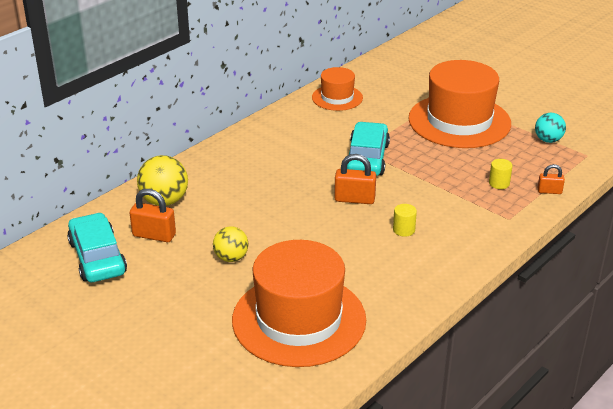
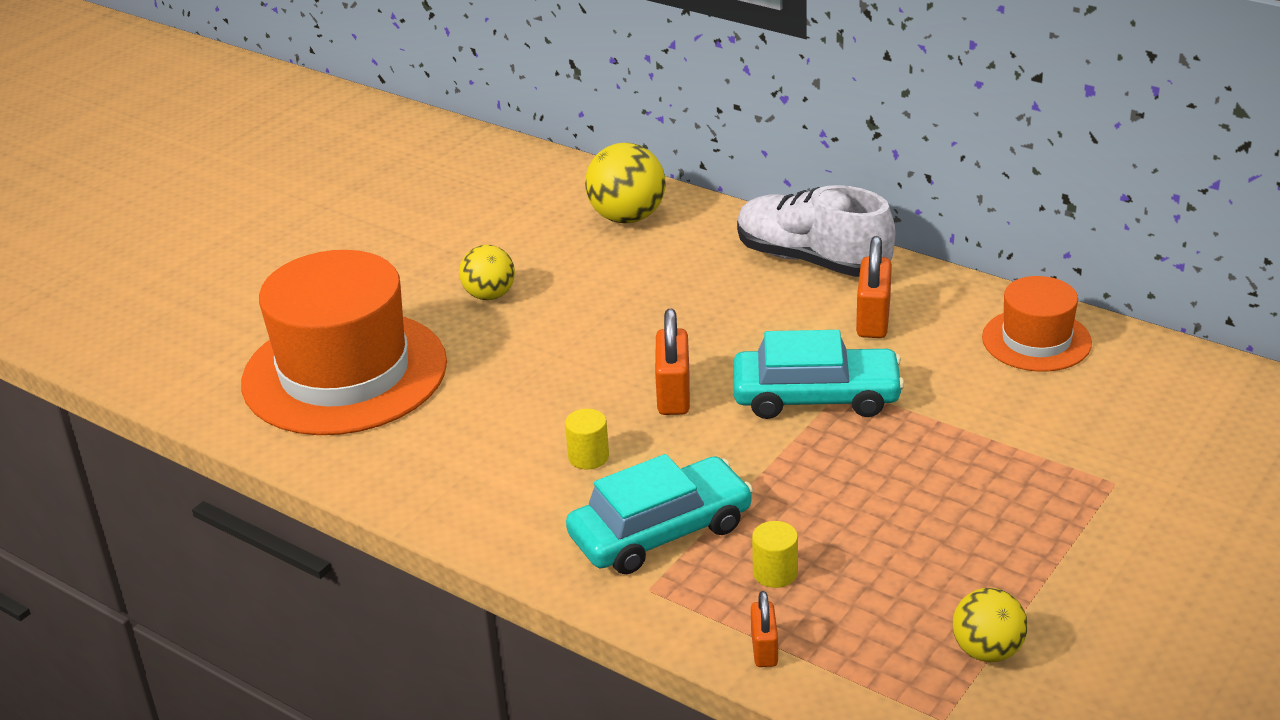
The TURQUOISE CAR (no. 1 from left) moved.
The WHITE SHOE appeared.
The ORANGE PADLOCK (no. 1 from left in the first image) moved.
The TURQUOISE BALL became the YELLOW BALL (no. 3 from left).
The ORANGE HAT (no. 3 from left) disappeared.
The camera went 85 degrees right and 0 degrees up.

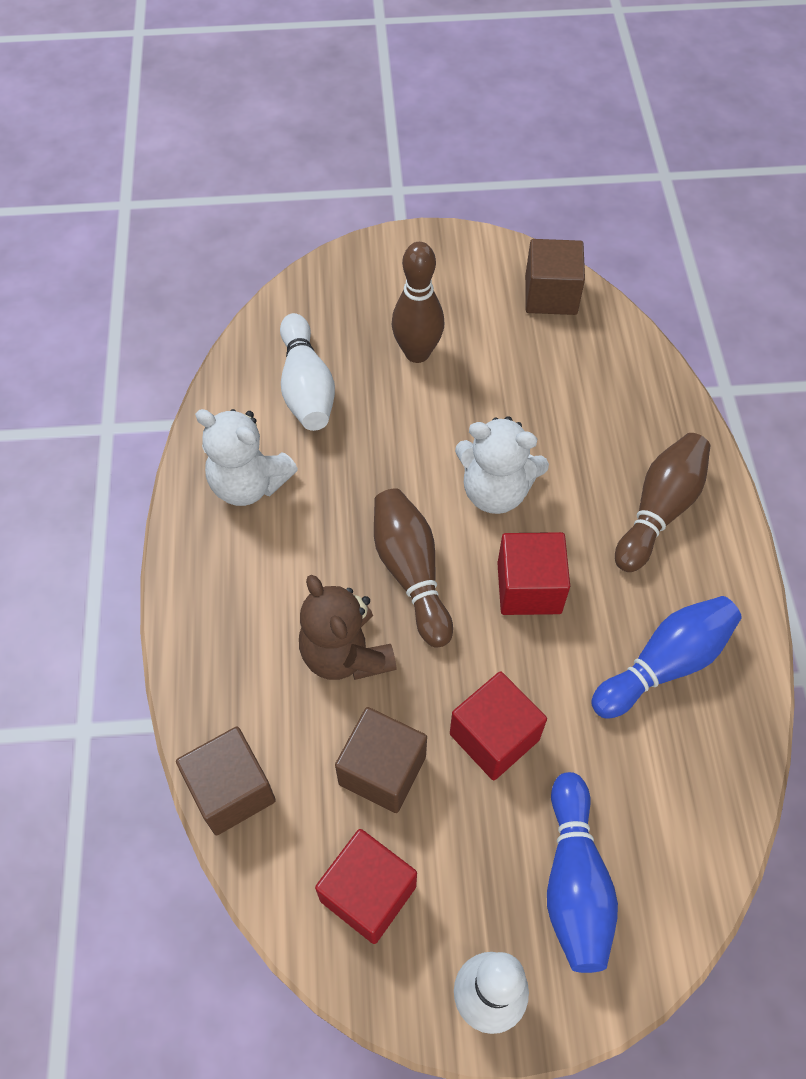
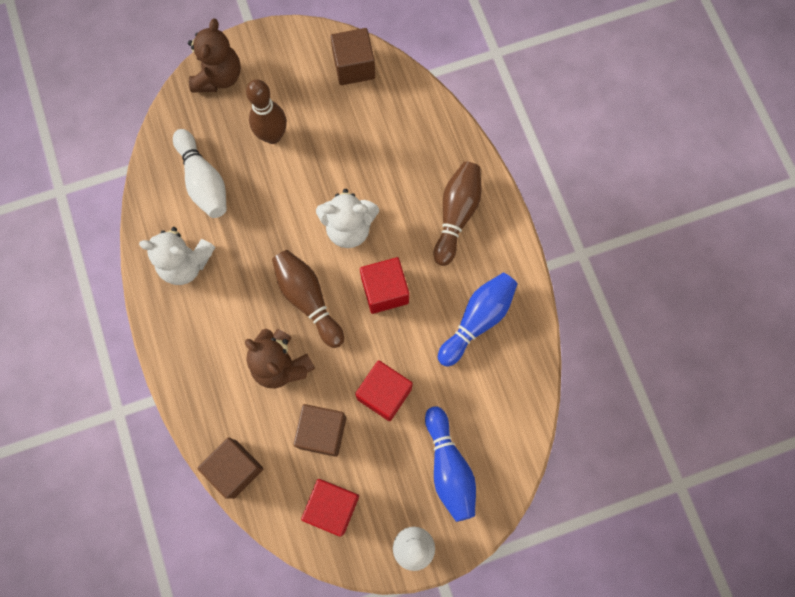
The BROWN TEDDY BEAR (no. 1 from left) appeared.
The camera went 15 degrees left and 15 degrees up.

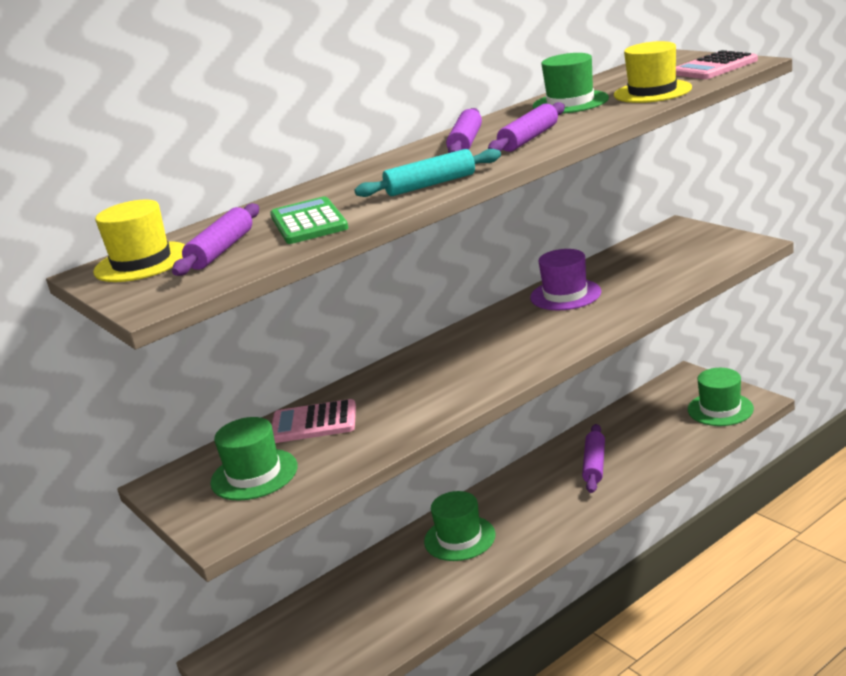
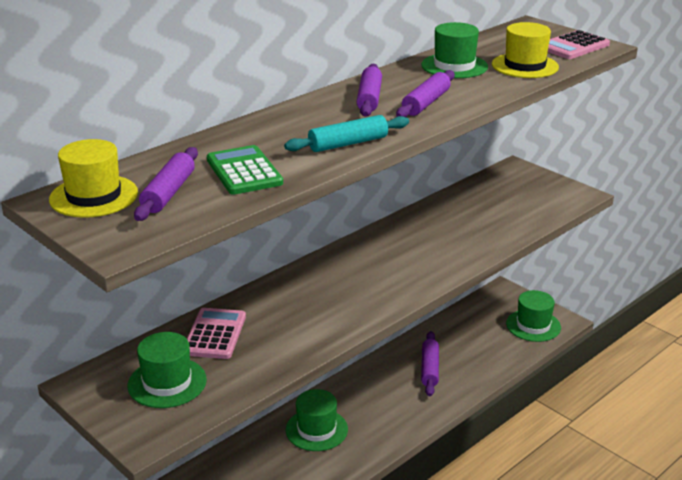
The PINK CALCULATOR (no. 1 from left) turned 105 degrees clockwise.
The PURPLE HAT disappeared.
The camera went 10 degrees left and 5 degrees up.

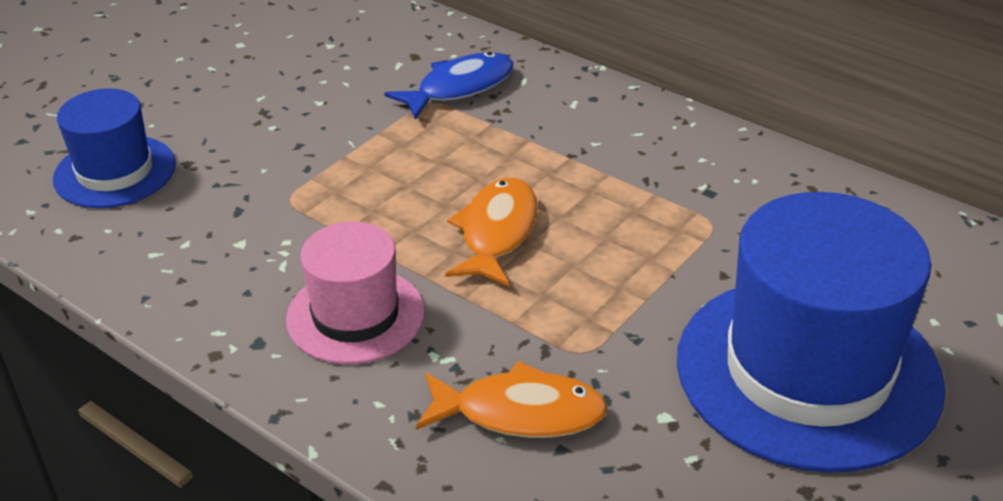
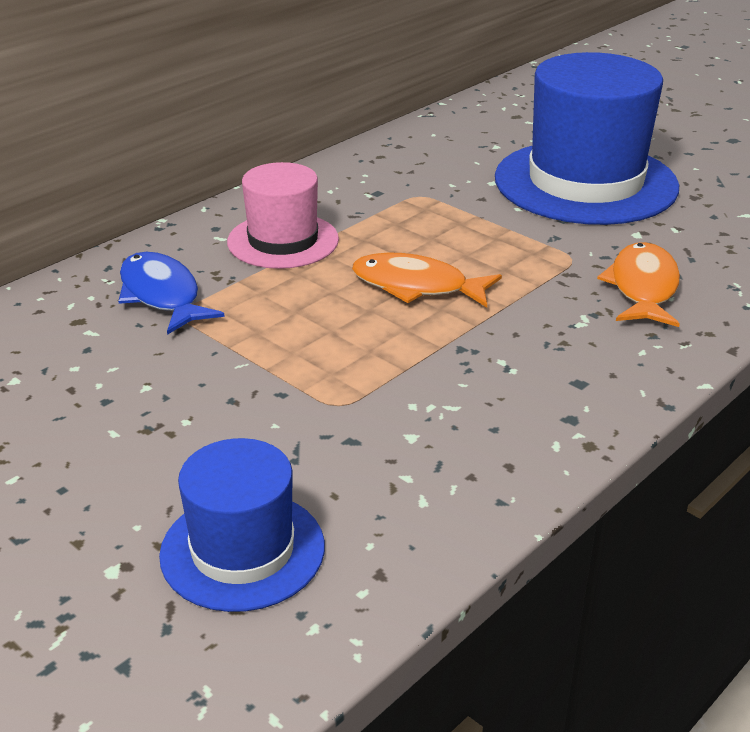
The PINK HAT moved.
The camera went 85 degrees left and 5 degrees down.

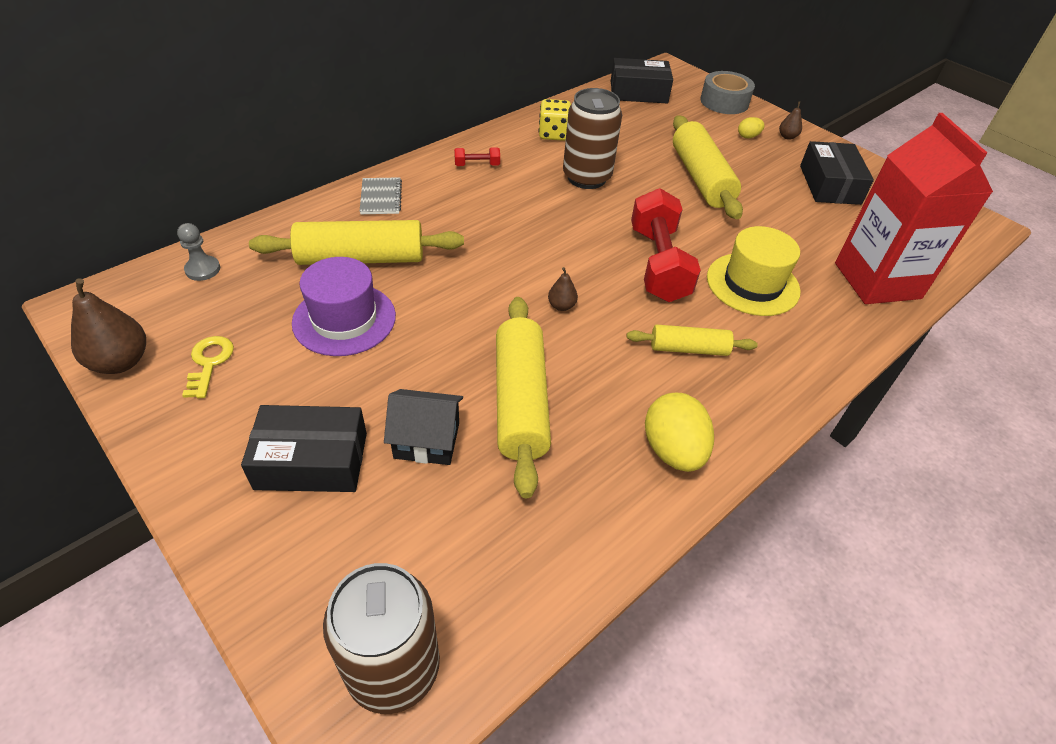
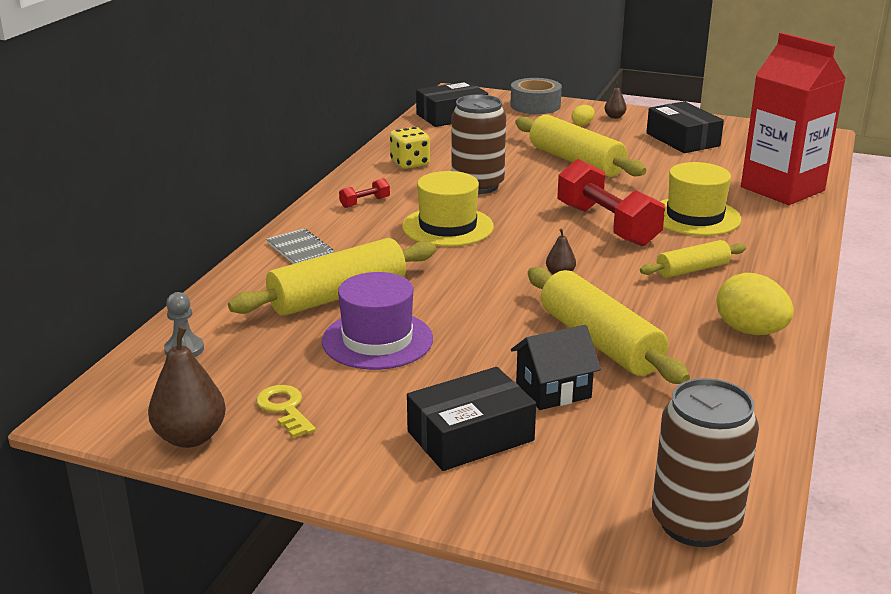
The YELLOW HAT (no. 1 from left) appeared.
The camera went 25 degrees left and 20 degrees down.

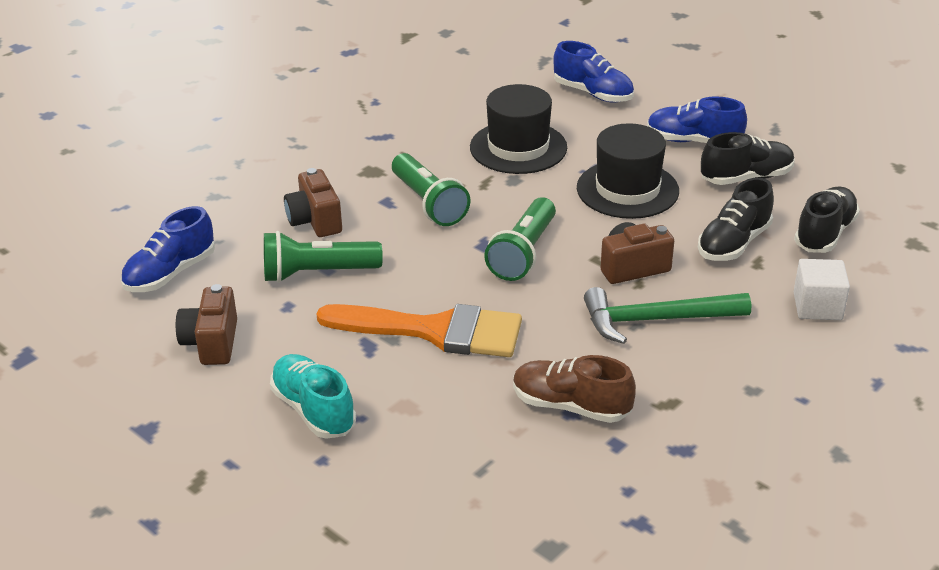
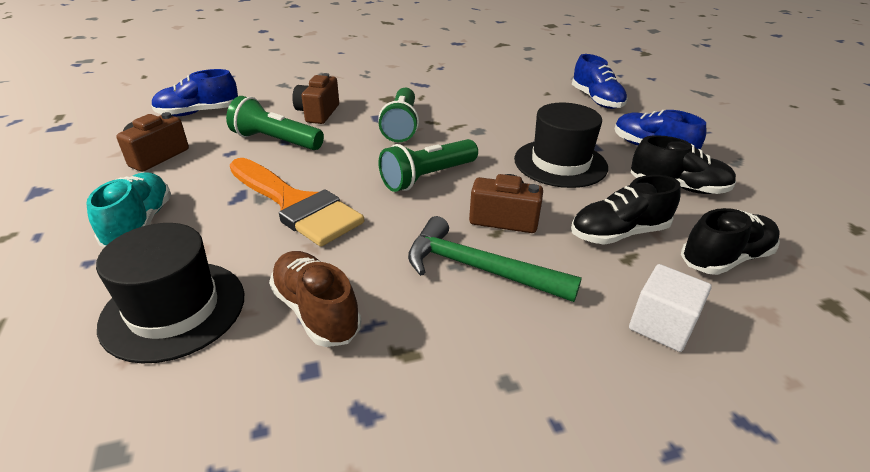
The BLACK HAT (no. 1 from left) moved.
The camera went 30 degrees right and 0 degrees up.

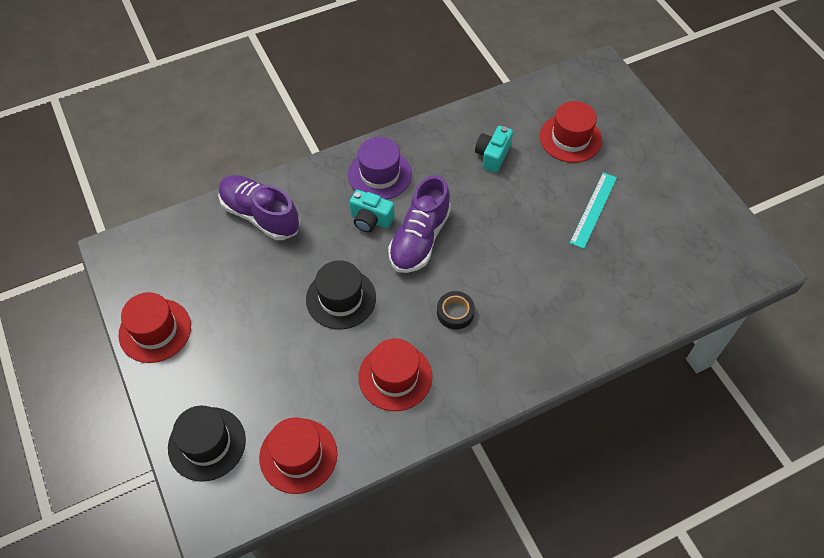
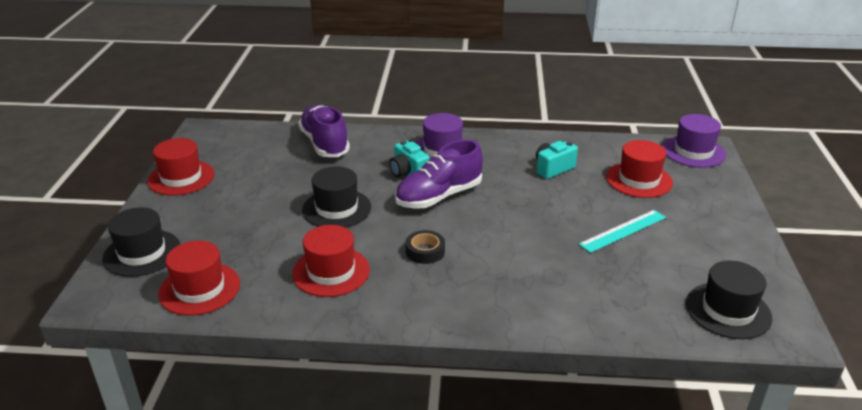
The PURPLE HAT (no. 2 from left) appeared.
The BLACK HAT (no. 3 from left) appeared.
The camera went 30 degrees right and 25 degrees down.

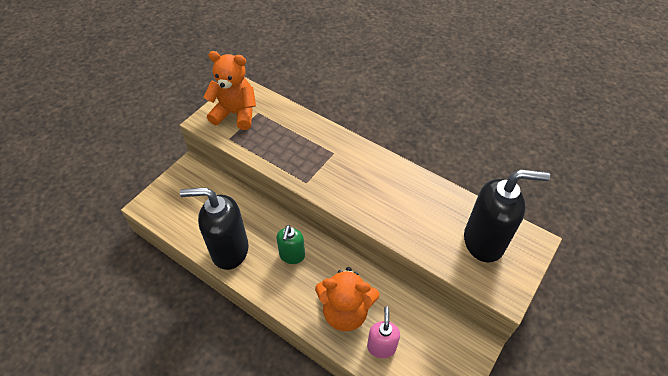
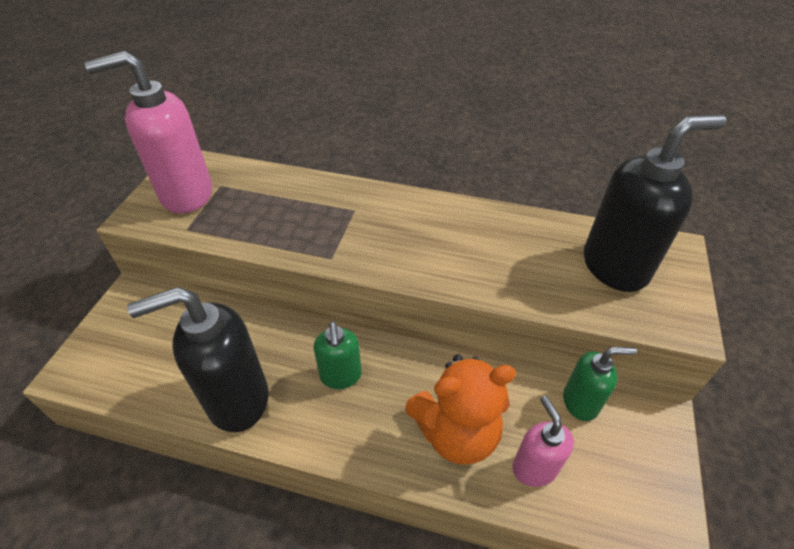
The ORANGE TEDDY BEAR (no. 1 from left) was replaced by the PINK SOAP DISPENSER (no. 1 from left).
The GREEN SOAP DISPENSER (no. 2 from left) appeared.
The camera went 20 degrees left and 5 degrees down.

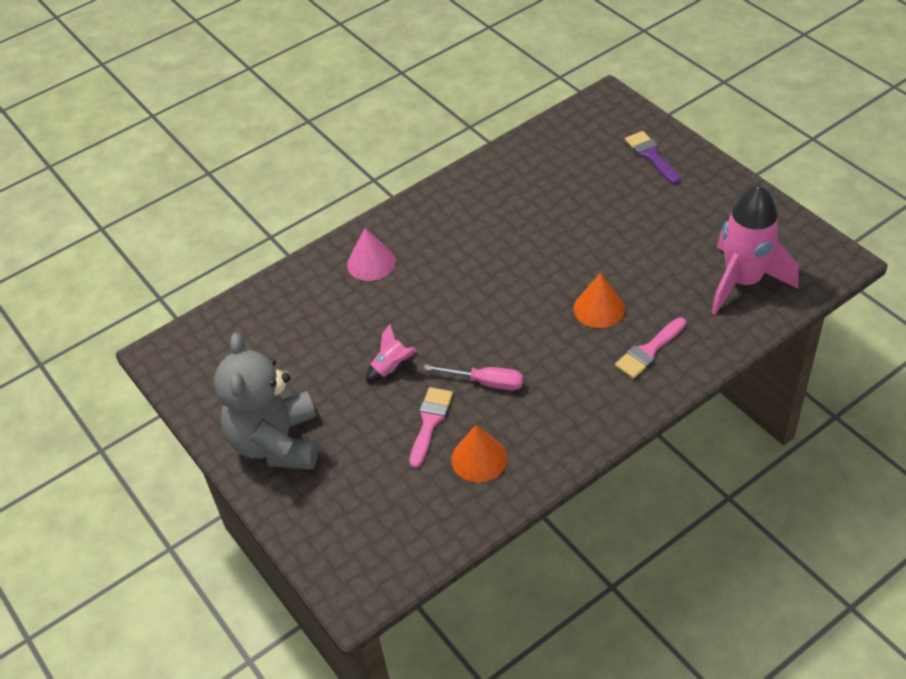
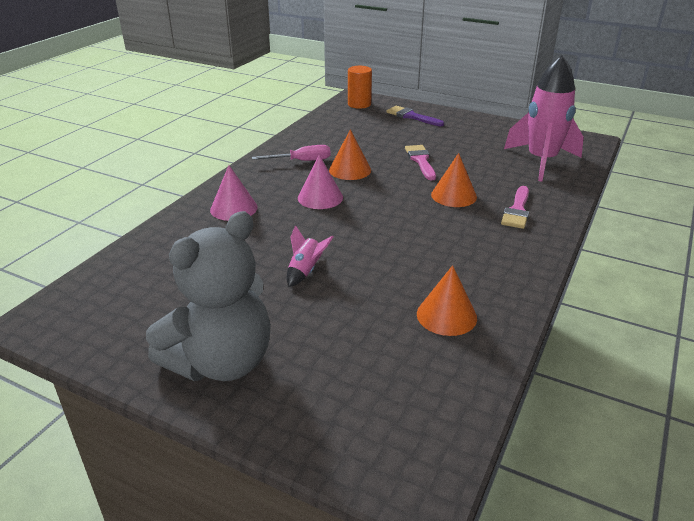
The GREY TEDDY BEAR turned 105 degrees counterclockwise.
The PINK SCREWDRIVER moved.
The PINK CONE (no. 2 from left) appeared.
The ORANGE CONE (no. 1 from left) appeared.
The ORANGE CYLINDER appeared.
The PINK BRUSH (no. 1 from left) moved.
The camera went 30 degrees left and 15 degrees down.

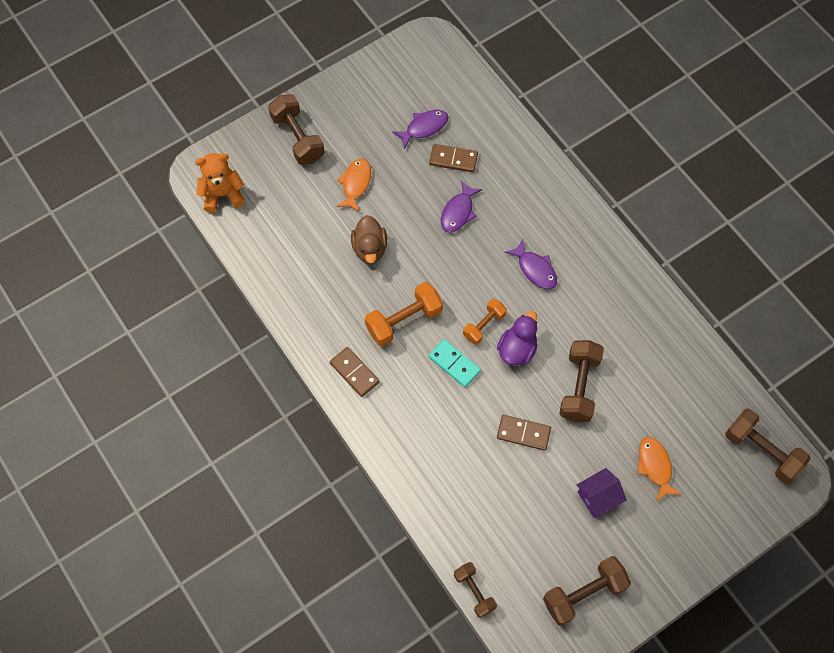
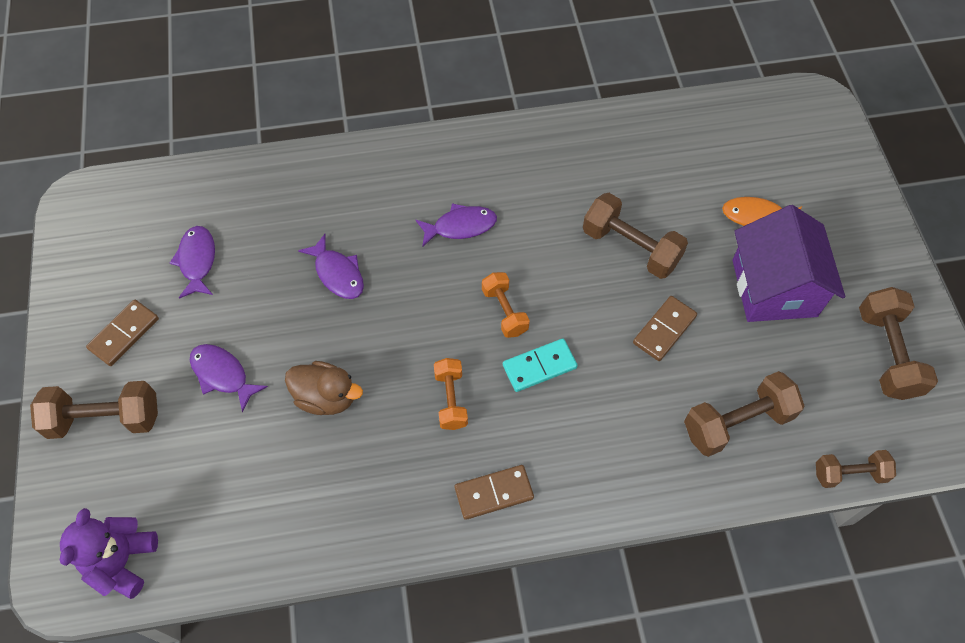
The ORANGE TEDDY BEAR became the PURPLE TEDDY BEAR.
The BROWN DOMINO (no. 2 from left in the first image) moved.
The ORANGE FISH (no. 1 from left) became the PURPLE FISH (no. 2 from left).
The ORANGE DUMBBELL (no. 1 from left) changed to 0.63 times the size.
The BROWN DUMBBELL (no. 5 from left in the first image) moved.
The PURPLE HOUSE changed to 1.86 times the size.
The PURPLE DUCK disappeared.
The camera went 65 degrees left and 5 degrees down.

